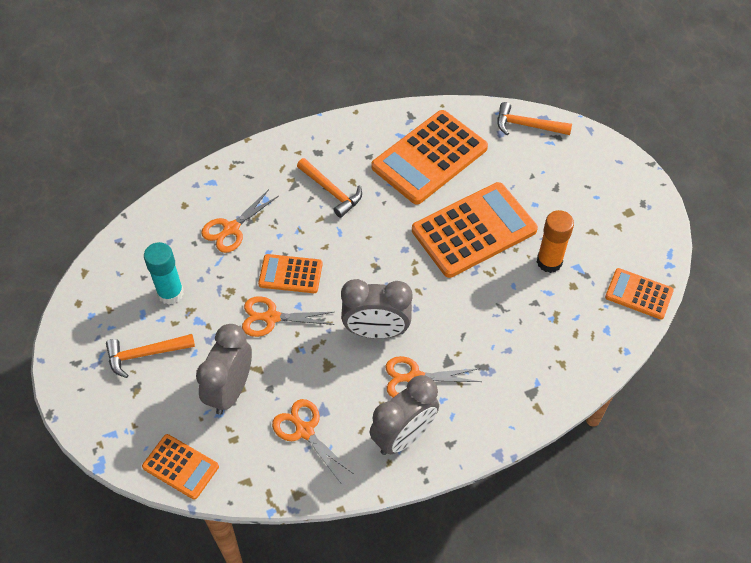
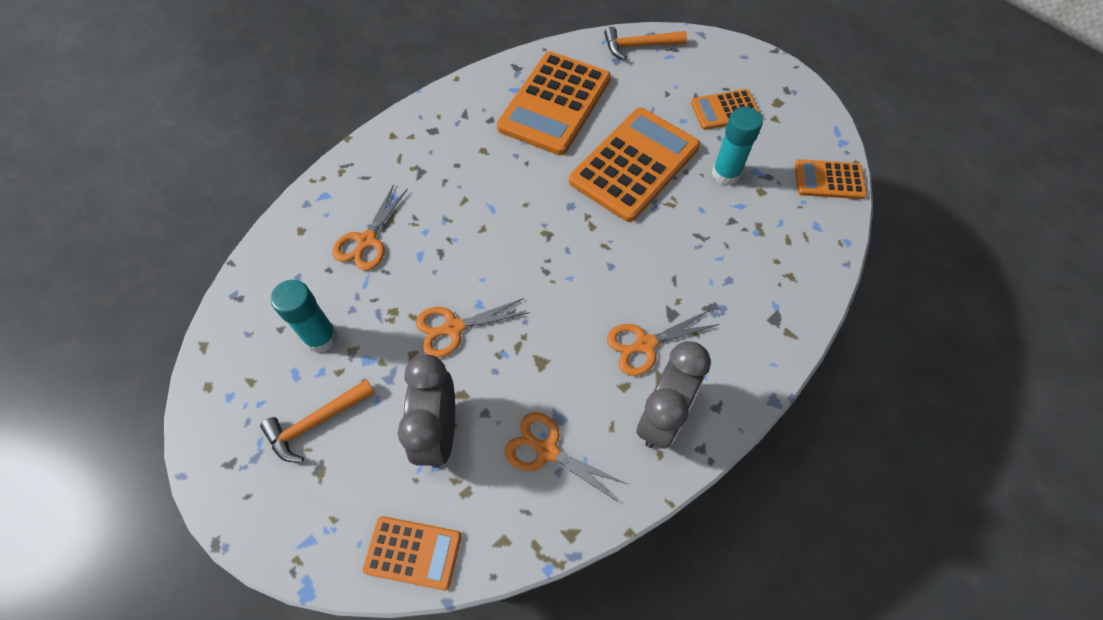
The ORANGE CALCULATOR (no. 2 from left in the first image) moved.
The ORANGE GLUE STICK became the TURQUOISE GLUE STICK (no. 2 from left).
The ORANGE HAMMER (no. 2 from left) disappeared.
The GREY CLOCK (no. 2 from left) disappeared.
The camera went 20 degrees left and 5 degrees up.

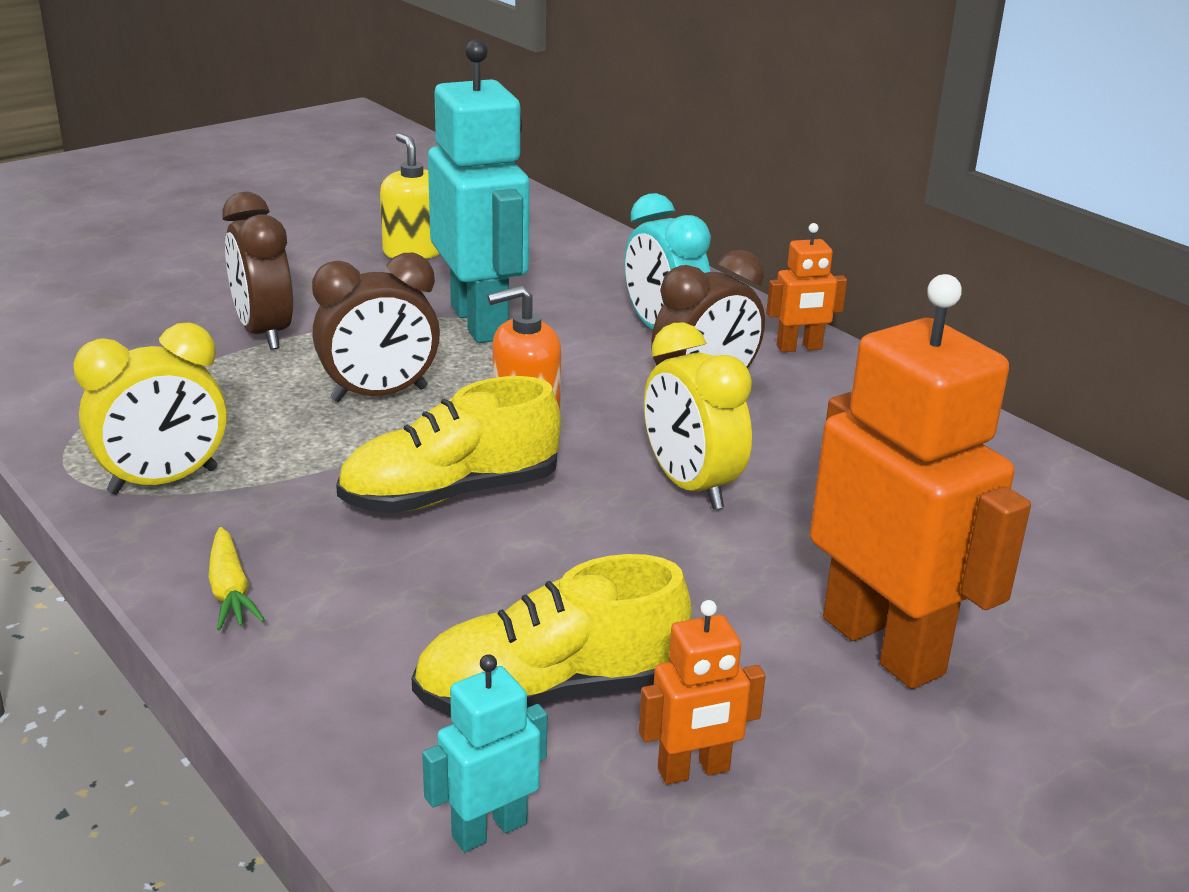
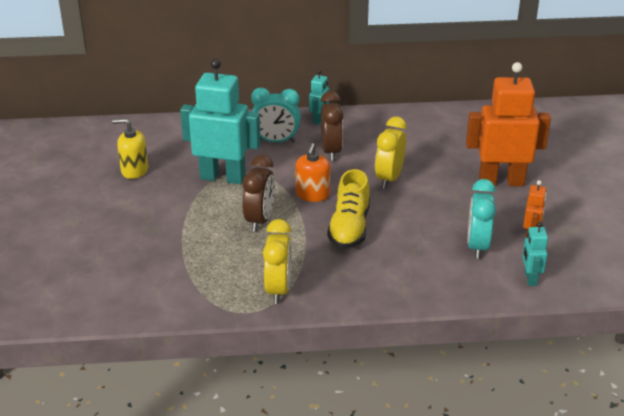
The ORANGE ROBOT (no. 2 from left) became the TURQUOISE ROBOT (no. 2 from left).
The YELLOW CLOCK (no. 2 from left) turned 105 degrees clockwise.
The YELLOW SHOE (no. 2 from left) was replaced by the TURQUOISE CLOCK (no. 2 from left).
The YELLOW CARROT disappeared.
The BROWN CLOCK (no. 1 from left) disappeared.
The camera went 55 degrees left and 5 degrees up.

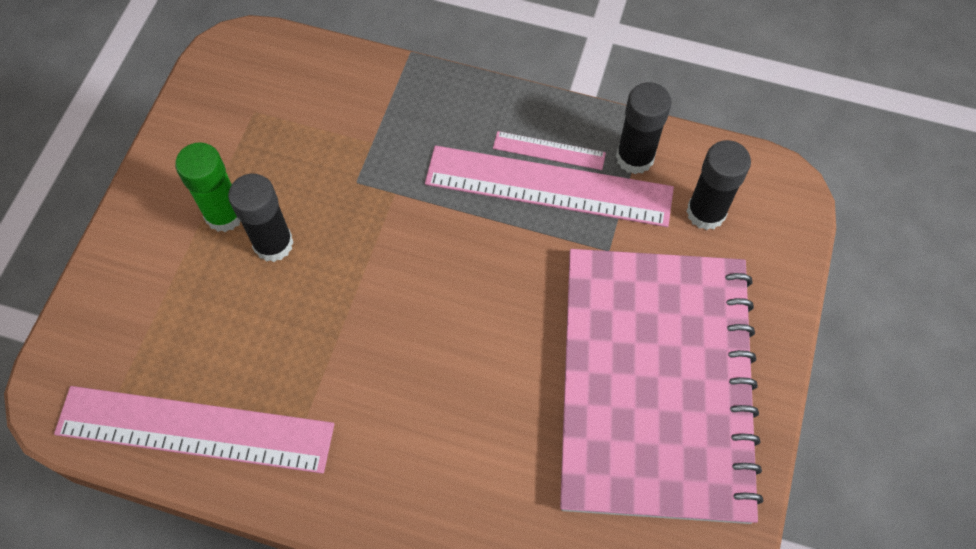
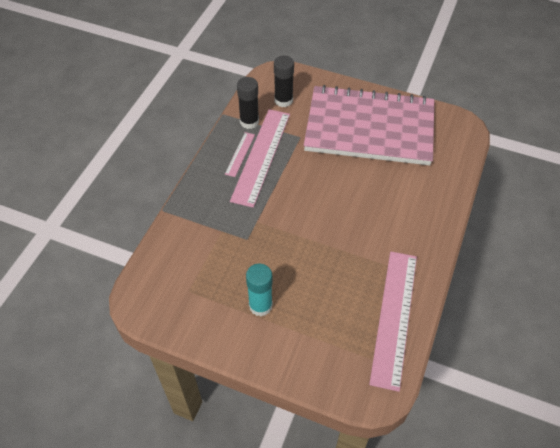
The GREEN GLUE STICK became the TURQUOISE GLUE STICK.
The BLACK GLUE STICK (no. 1 from left) disappeared.
The camera went 85 degrees left and 10 degrees down.

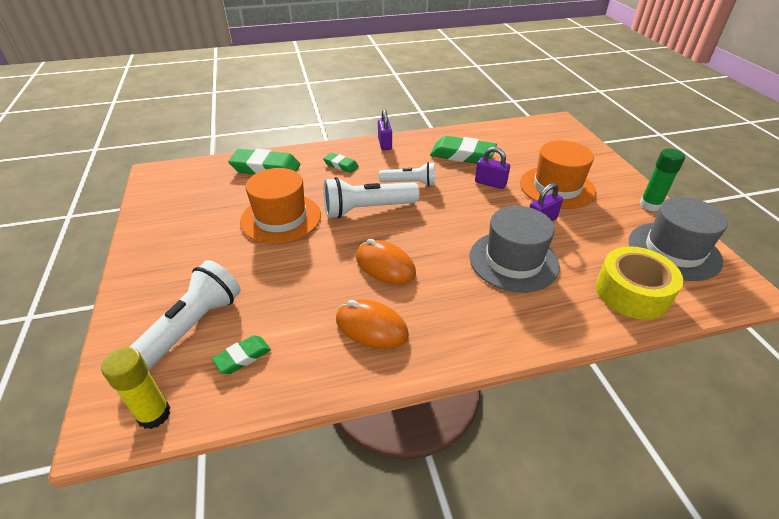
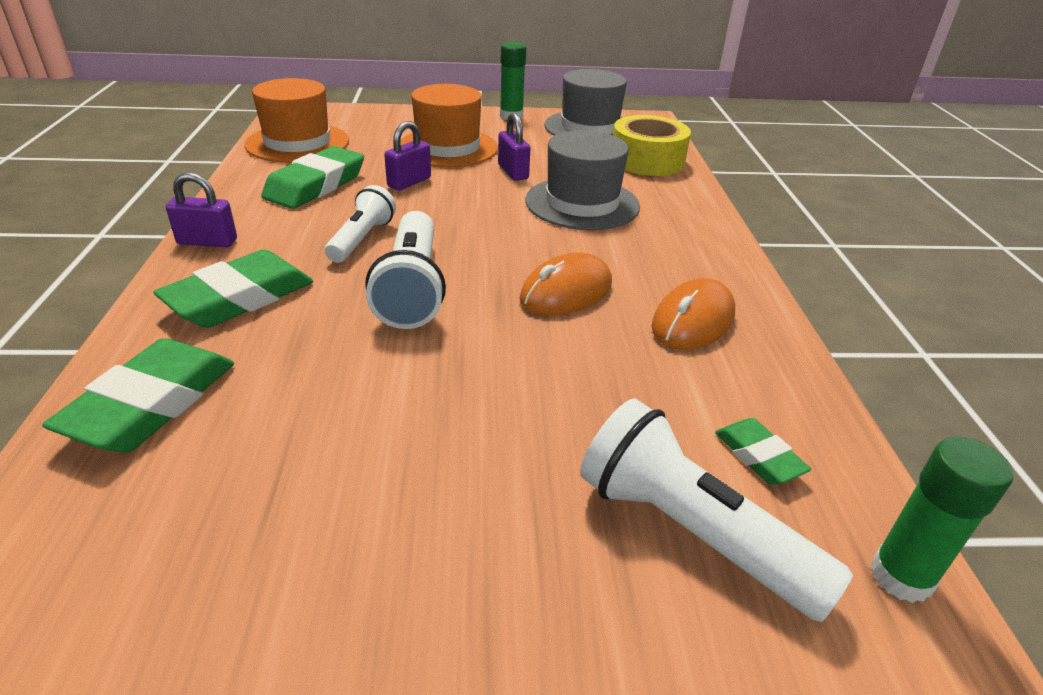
The GREEN ERASER (no. 3 from left in the first image) changed to 1.89 times the size.
The ORANGE HAT (no. 1 from left) moved.
The YELLOW GLUE STICK became the GREEN GLUE STICK (no. 2 from left).
The camera went 80 degrees left and 5 degrees down.

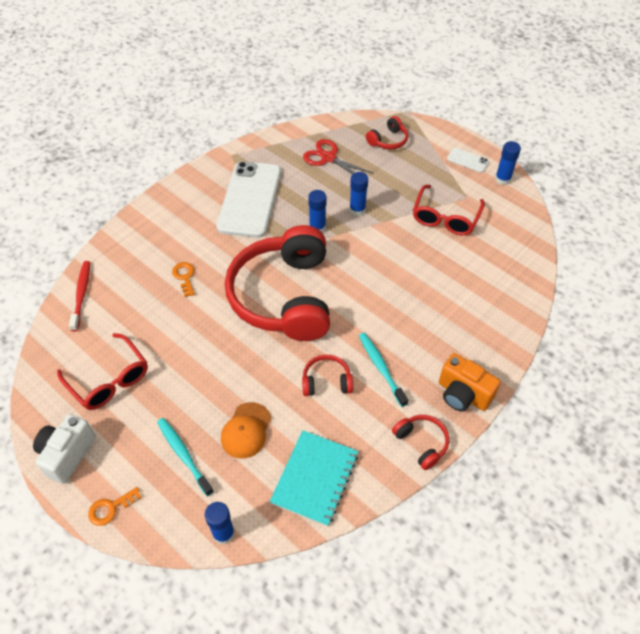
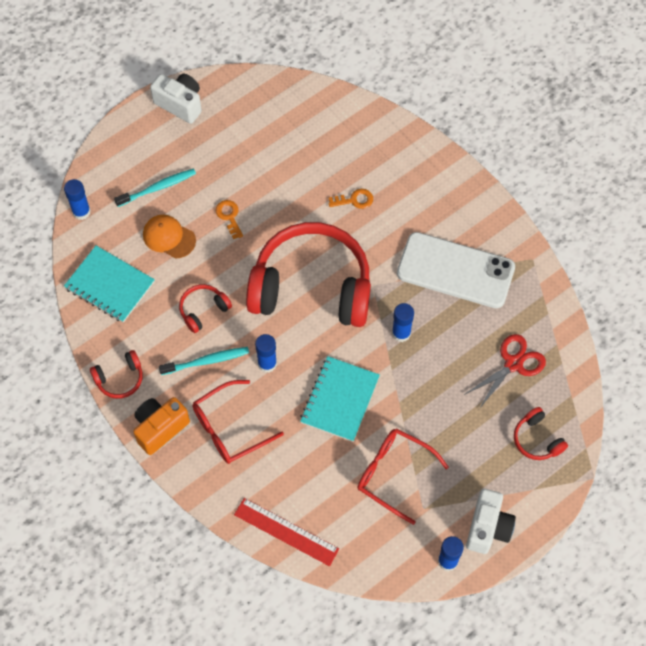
The RED HEADPHONES (no. 2 from left) turned 135 degrees counterclockwise.
The RED GLASSES (no. 1 from left) moved.
The ORANGE KEY (no. 1 from left) moved.
The RED RULER appeared.
The BLUE GLUE STICK (no. 3 from left in the first image) moved.
The TURQUOISE NOTEBOOK (no. 2 from left) appeared.
The WHITE PHONE (no. 2 from left) was replaced by the WHITE CAMERA (no. 2 from left).
The RED TOOTHBRUSH disappeared.
The camera went 100 degrees right and 10 degrees up.

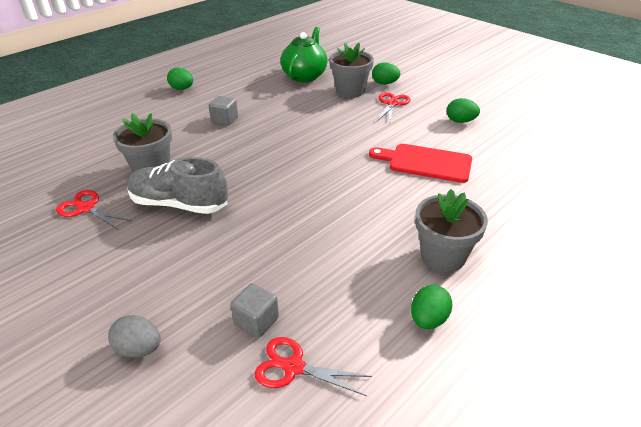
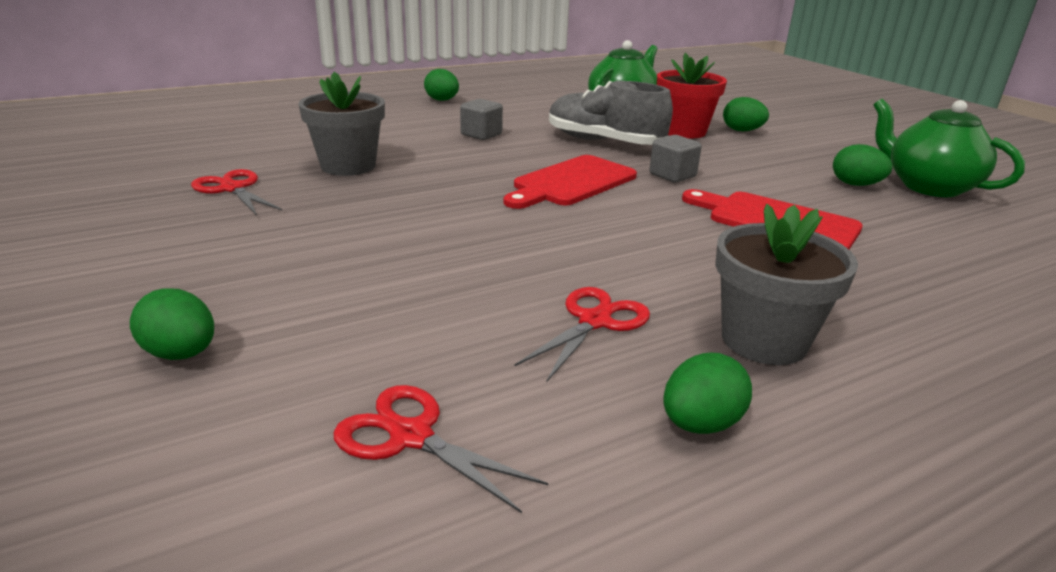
The GREY EGG became the GREEN EGG (no. 1 from left).
The RED CUTTING BOARD (no. 1 from left) appeared.
The RED SCISSORS (no. 3 from left) moved.
The GREY SHOE moved.
The GREY CUBE (no. 2 from left) moved.
The GREY FLOWER POT (no. 2 from left) became the RED FLOWER POT.
The GREEN TEAPOT (no. 2 from left) appeared.
The camera went 15 degrees right and 10 degrees down.

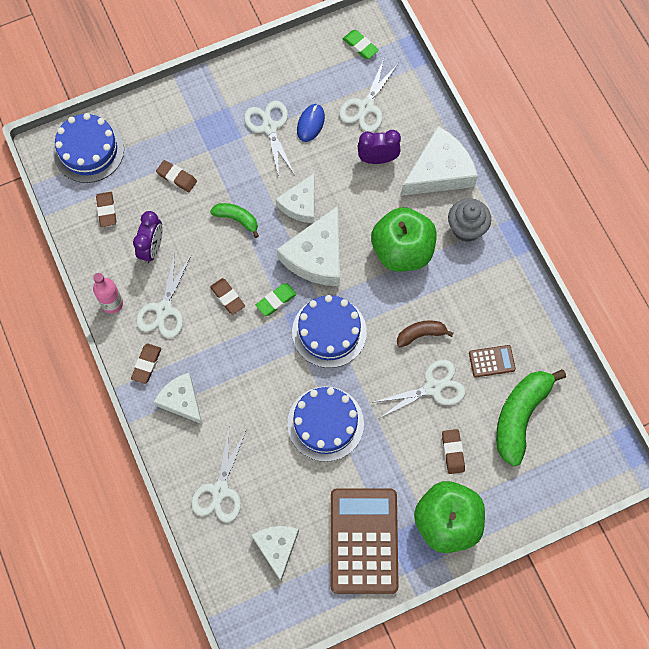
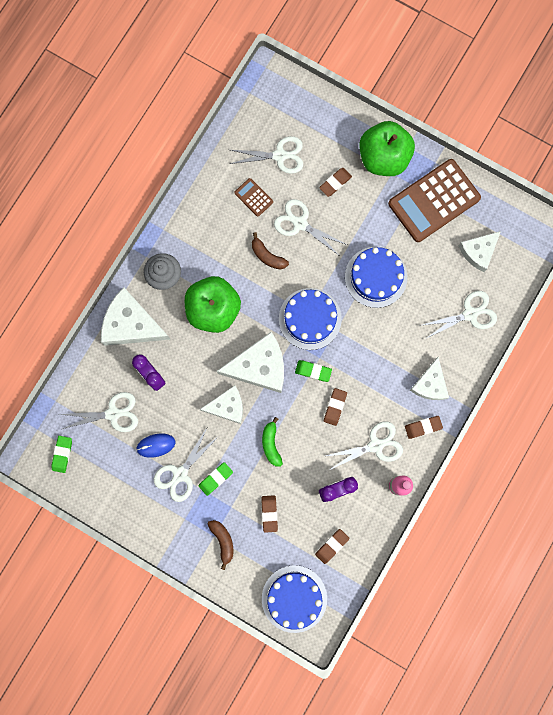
The GREEN ERASER (no. 2 from left) appeared.
The BROWN BANANA (no. 1 from left) appeared.
The GREEN BANANA (no. 2 from left) was replaced by the WHITE SCISSORS (no. 3 from left).
The camera went 125 degrees left and 10 degrees up.

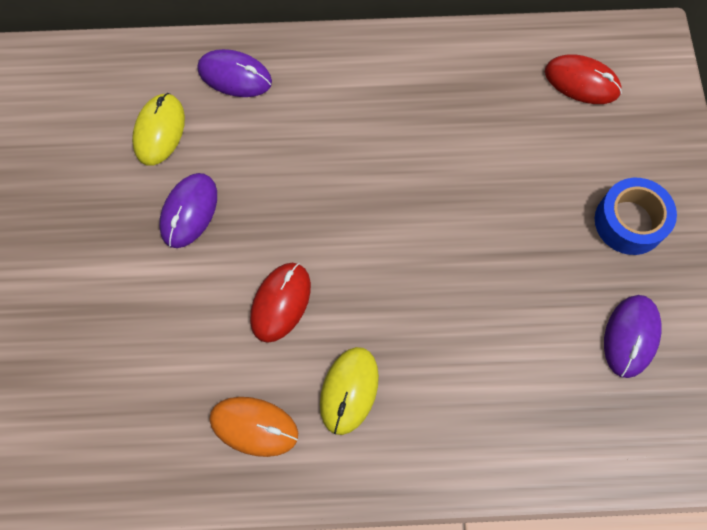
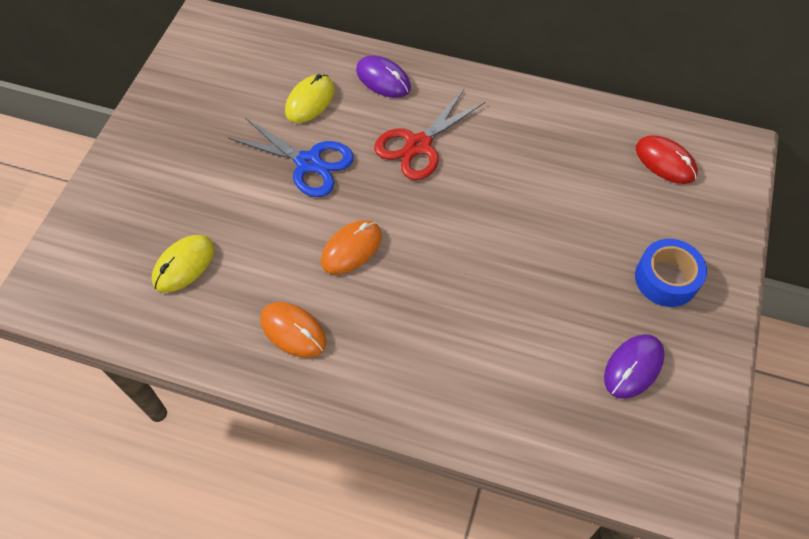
The YELLOW MOUSE (no. 2 from left in the first image) moved.
The PURPLE MOUSE (no. 1 from left) was replaced by the BLUE SCISSORS.
The RED MOUSE (no. 1 from left) became the ORANGE MOUSE (no. 2 from left).
The RED SCISSORS appeared.
The camera went 20 degrees right and 10 degrees down.

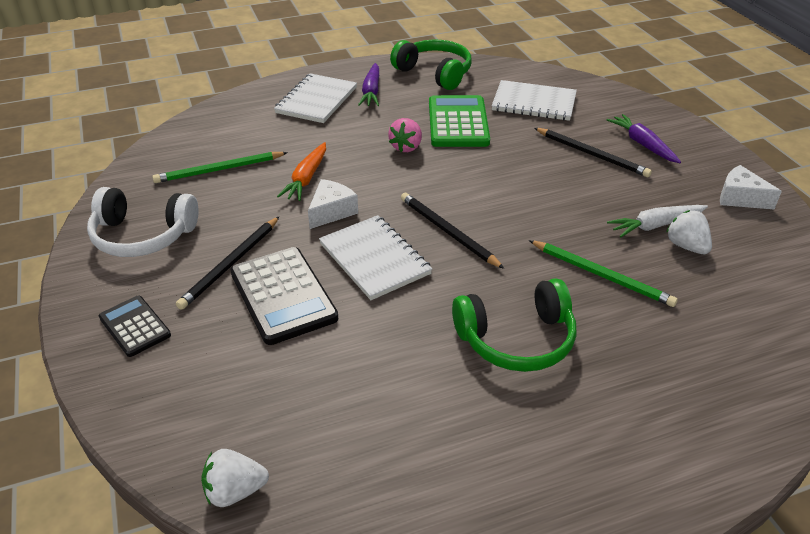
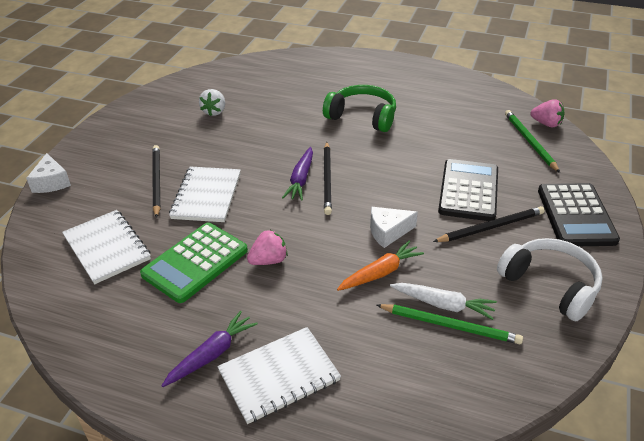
The WHITE CHEESE (no. 2 from left in the first image) moved.
The WHITE NOTEBOOK (no. 2 from left) moved.
The PURPLE CARROT (no. 2 from left) moved.
The WHITE CARROT moved.
The GREEN PENCIL (no. 2 from left) moved.
The WHITE STRAWBERRY (no. 1 from left) became the PINK STRAWBERRY (no. 2 from left).
The BLACK CALCULATOR (no. 1 from left in the first image) changed to 1.71 times the size.
The GREEN HEADPHONES (no. 1 from left) disappeared.
The camera went 140 degrees left and 0 degrees up.

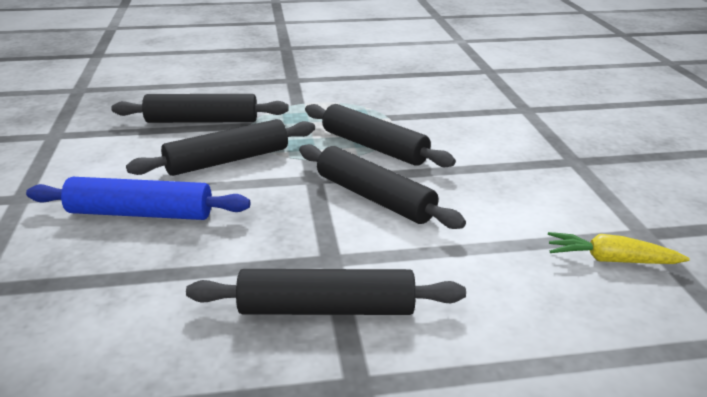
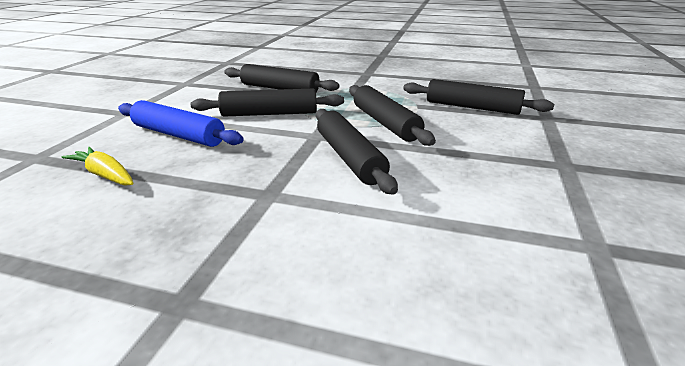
The YELLOW CARROT moved.
The BLACK ROLLING PIN (no. 3 from left in the first image) moved.
The camera went 25 degrees right and 0 degrees up.

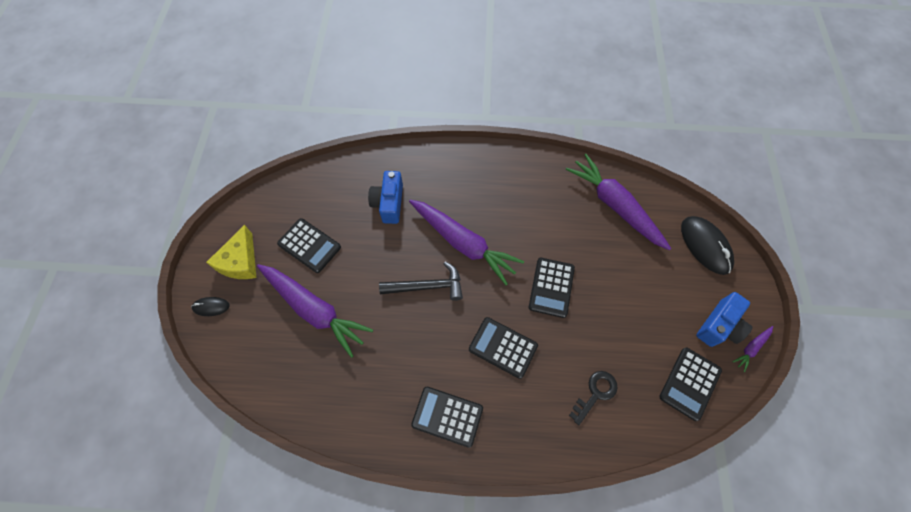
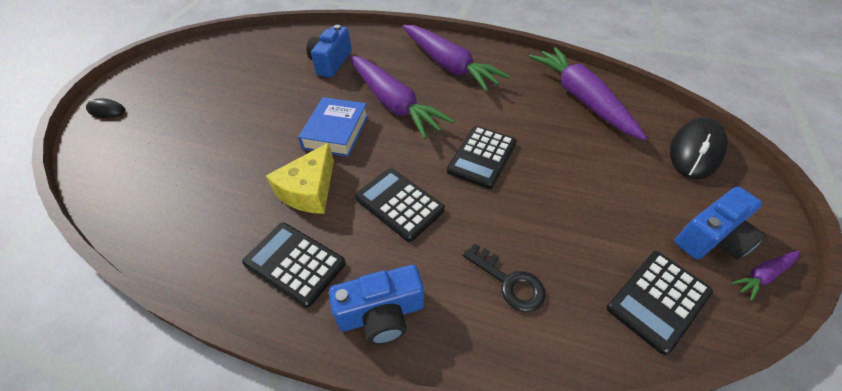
The YELLOW CHEESE moved.
The BLACK HAMMER was replaced by the BLUE BOOK.
The BLUE CAMERA (no. 2 from left) appeared.
The PURPLE CARROT (no. 1 from left in the first image) moved.
The BLACK KEY turned 75 degrees clockwise.
The BLACK MOUSE (no. 2 from left) turned 45 degrees clockwise.
The BLACK CALCULATOR (no. 1 from left) disappeared.
The camera went 15 degrees right and 15 degrees down.

